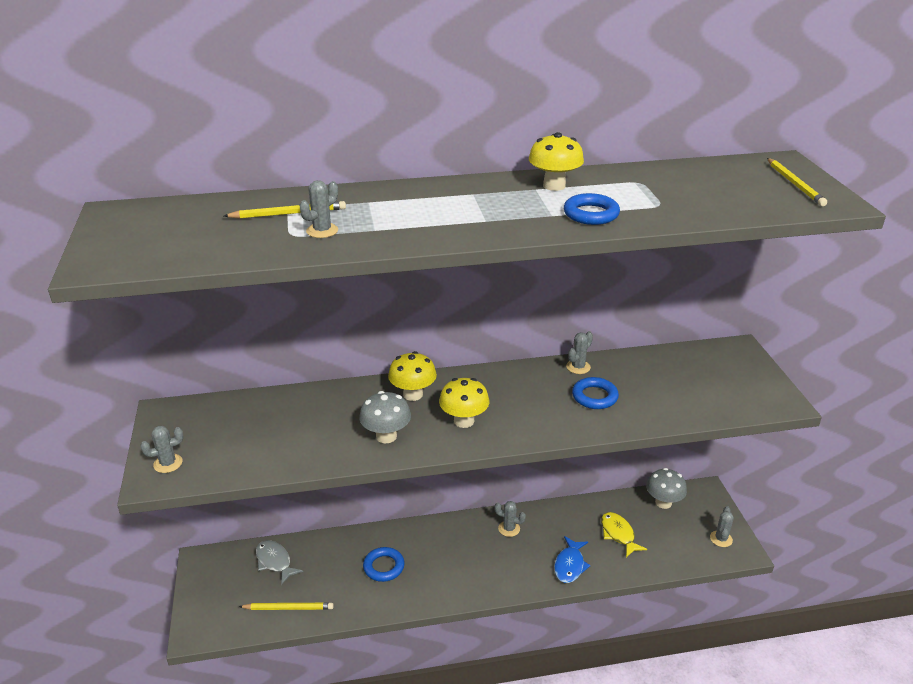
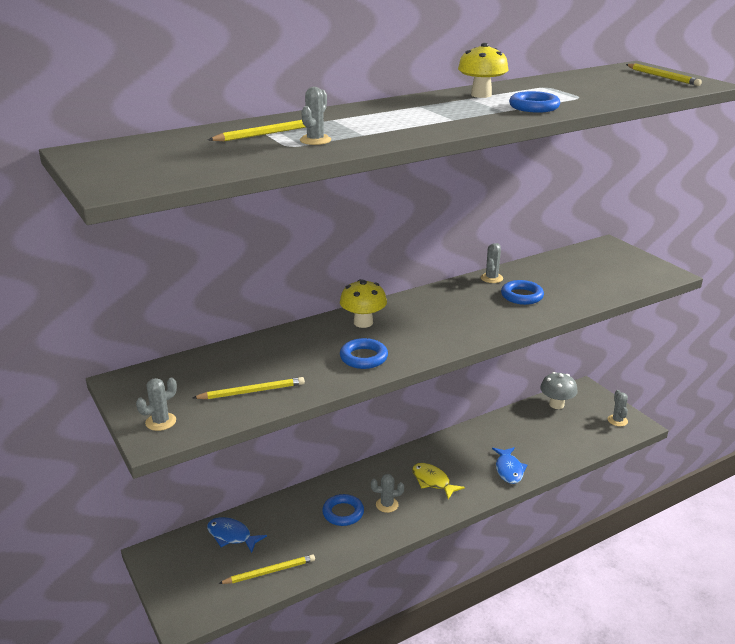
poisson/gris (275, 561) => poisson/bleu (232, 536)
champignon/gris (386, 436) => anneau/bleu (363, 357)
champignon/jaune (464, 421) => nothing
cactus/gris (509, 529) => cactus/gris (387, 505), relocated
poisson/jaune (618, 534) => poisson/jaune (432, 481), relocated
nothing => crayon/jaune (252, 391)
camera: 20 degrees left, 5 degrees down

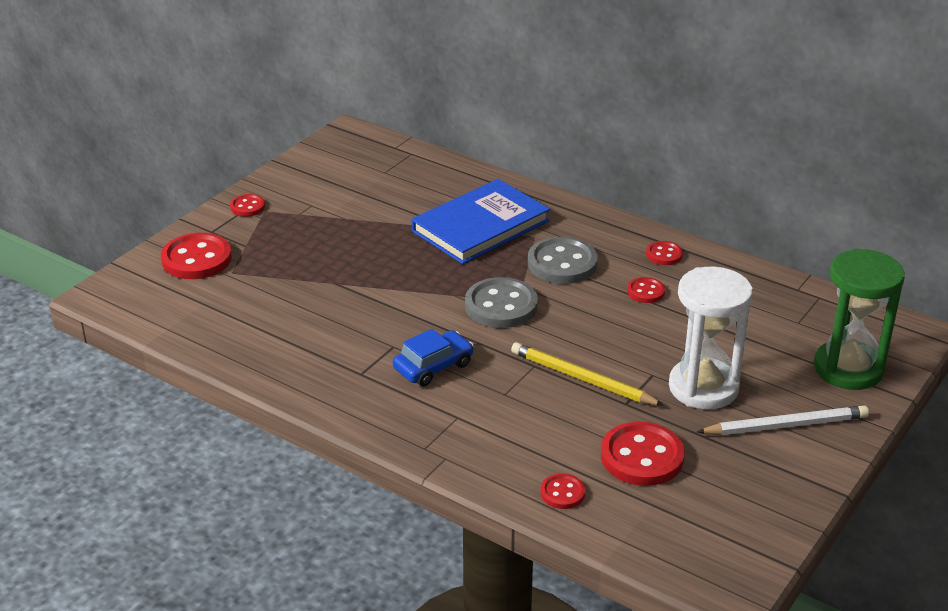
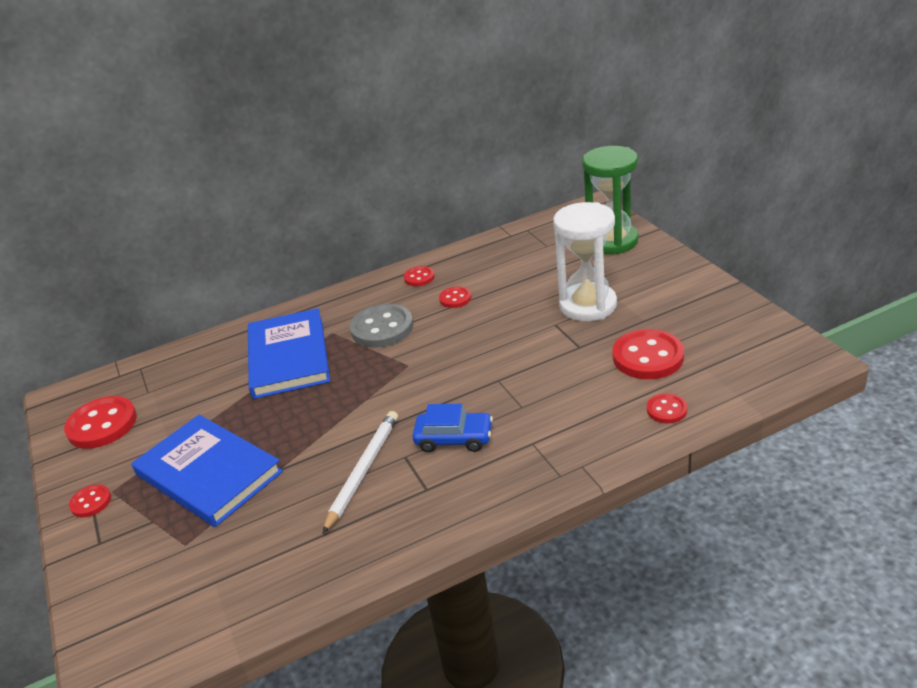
bouton/rouge (196, 259) => bouton/rouge (102, 425), relocated
voiture/bleu (433, 366) => voiture/bleu (454, 438), 105 degrees clockwise
bouton/gris (501, 306) => nothing
crayon/jaune (583, 378) => nothing
crayon/blanc (785, 426) => crayon/blanc (363, 471), relocated
nothing => livre/bleu (208, 473)
camera: 55 degrees left, 0 degrees up

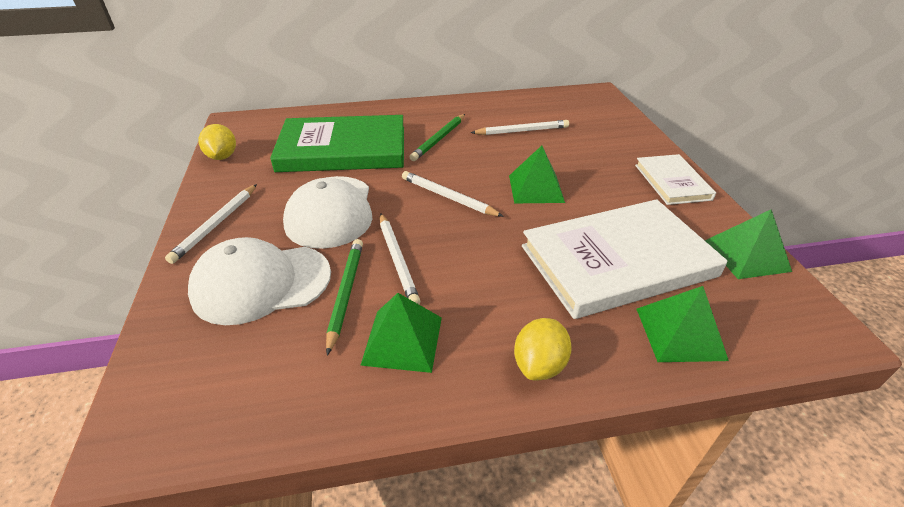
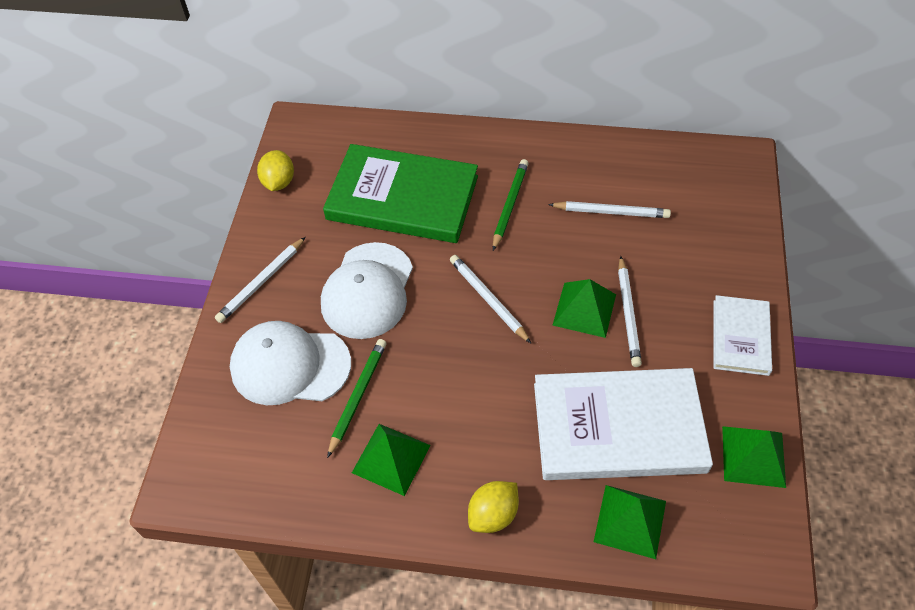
crayon/blanc (397, 260) => crayon/blanc (628, 314), relocated
crayon/vert (438, 139) => crayon/vert (510, 205), 150 degrees clockwise
camera: 20 degrees right, 15 degrees up

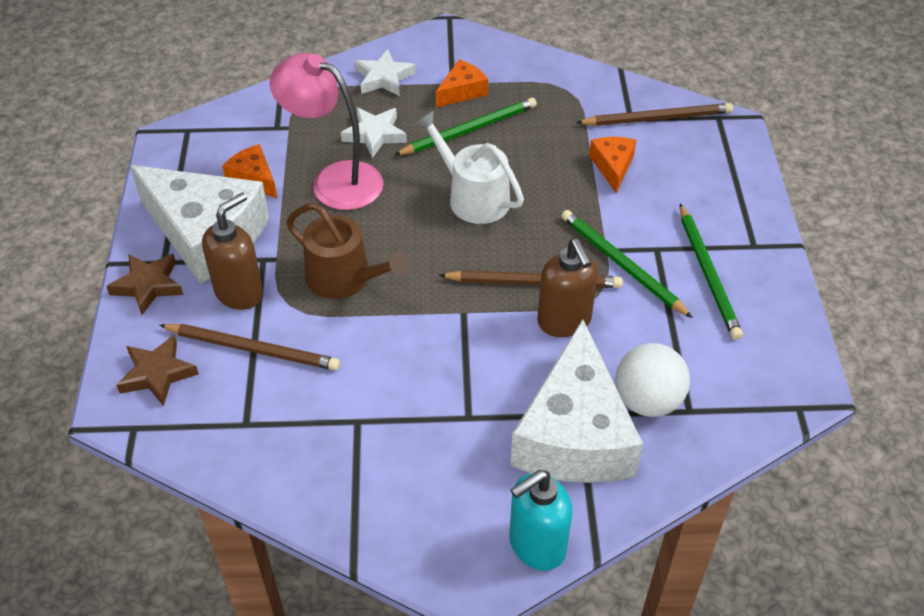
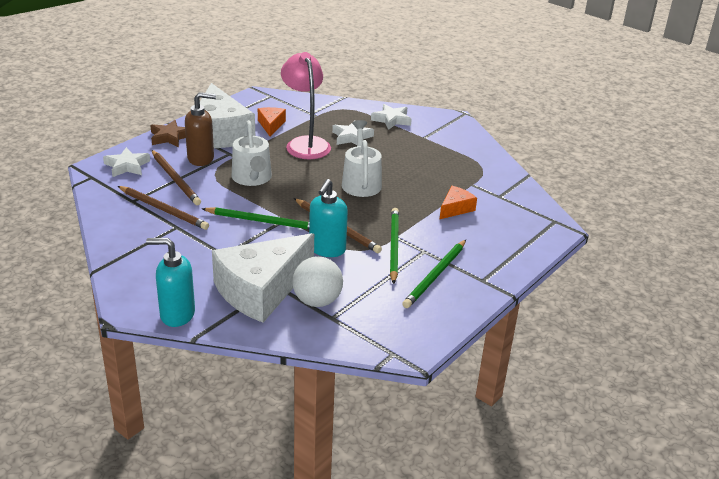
étoile/marron (157, 374) => étoile/blanc (127, 166)
arrosoir/marron (345, 278) => arrosoir/blanc (252, 178)
crayon/vert (469, 130) => crayon/vert (263, 221), relocated
fromage/orange (462, 91) => nothing
distributeur de savon/marron (564, 322) => distributeur de savon/turquoise (327, 249)
crayon/marron (657, 118) => crayon/marron (163, 210), relocated
camera: 40 degrees right, 15 degrees down

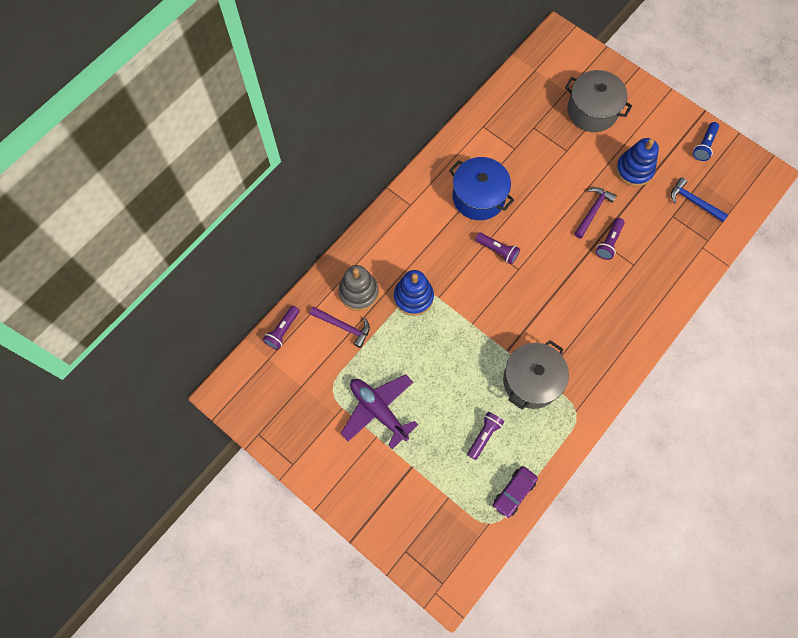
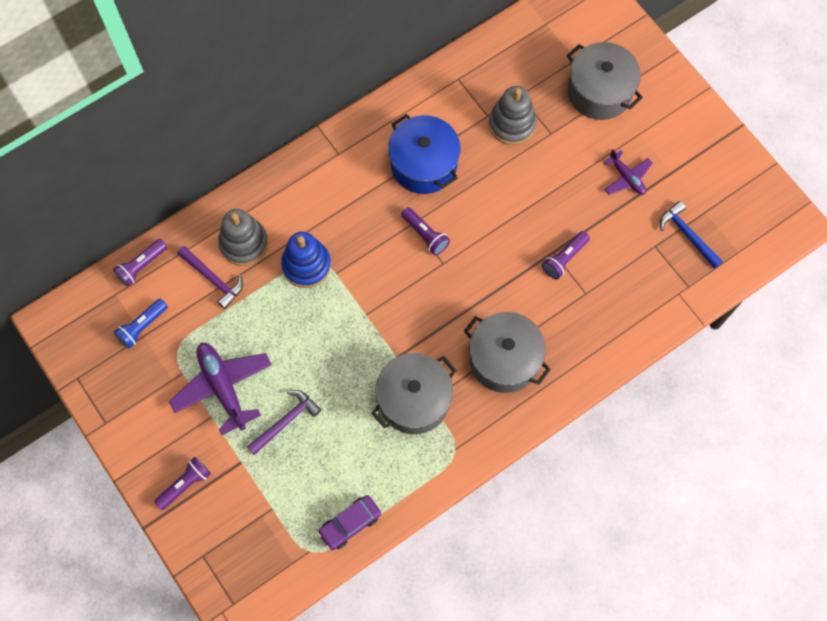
lampe de poche/violet (484, 435) => lampe de poche/violet (185, 484), relocated
marteau/violet (593, 211) => marteau/violet (286, 421), relocated
jouet à empiler/bleu (634, 170) => avion/violet (626, 177)
lampe de poche/bleu (704, 146) => lampe de poche/bleu (142, 326), relocated
nothing => marmite/gris (504, 359)
nothing => jouet à empiler/gris (512, 124)
camera: 15 degrees right, 0 degrees up

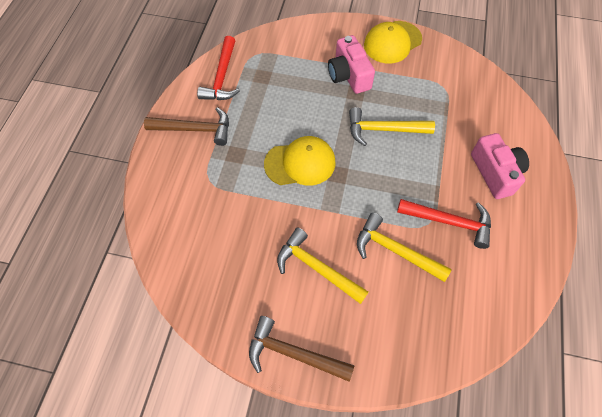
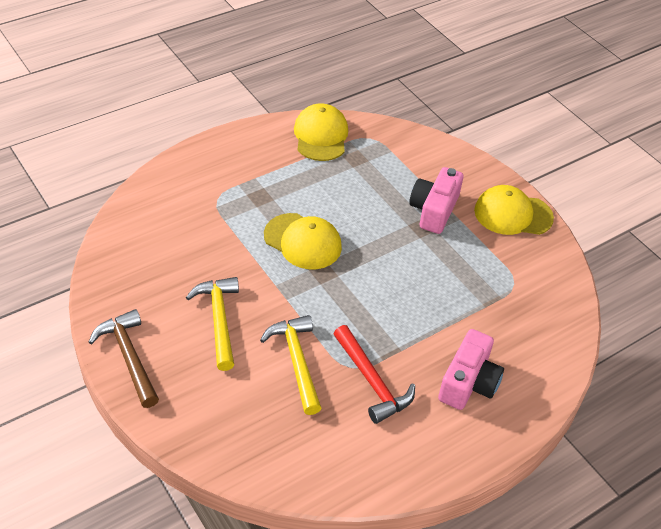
marteau/marron (195, 129) => nothing
marteau/rouge (222, 77) => casquette/jaune (321, 136)
marteau/jaune (383, 130) => nothing
camera: 40 degrees right, 15 degrees down

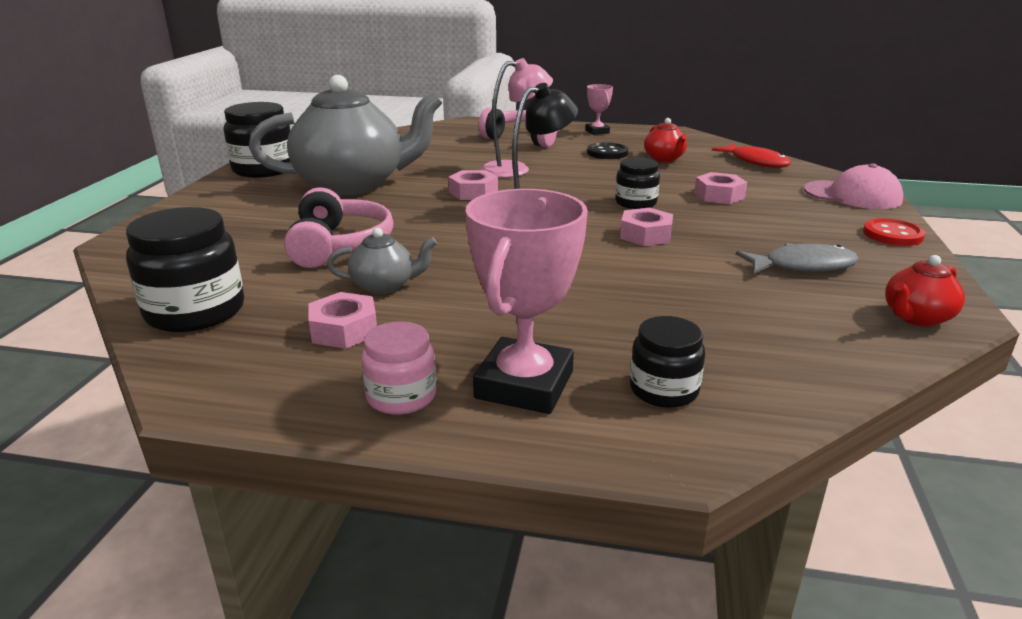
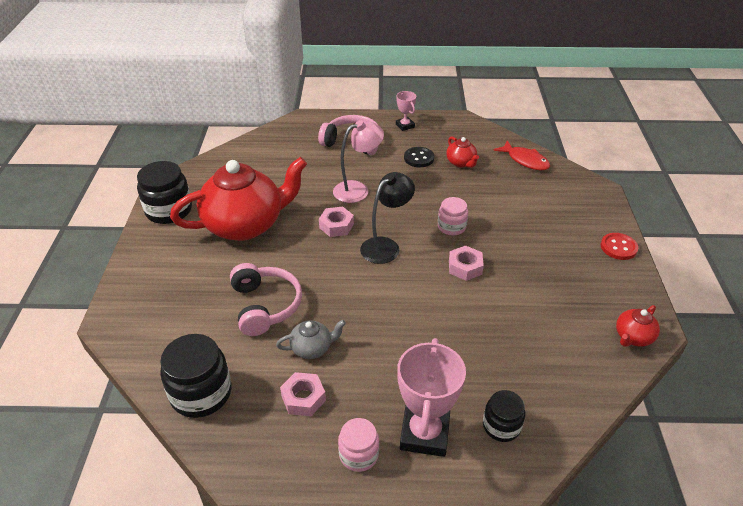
théière/gris (353, 185) => théière/rouge (245, 225)
bocal/noir (635, 203) => bocal/rose (451, 227)
écrou/rose (719, 195) => nothing
poisson/gris (803, 266) => nothing
casquette/rose (852, 195) => nothing
camera: 10 degrees left, 15 degrees up

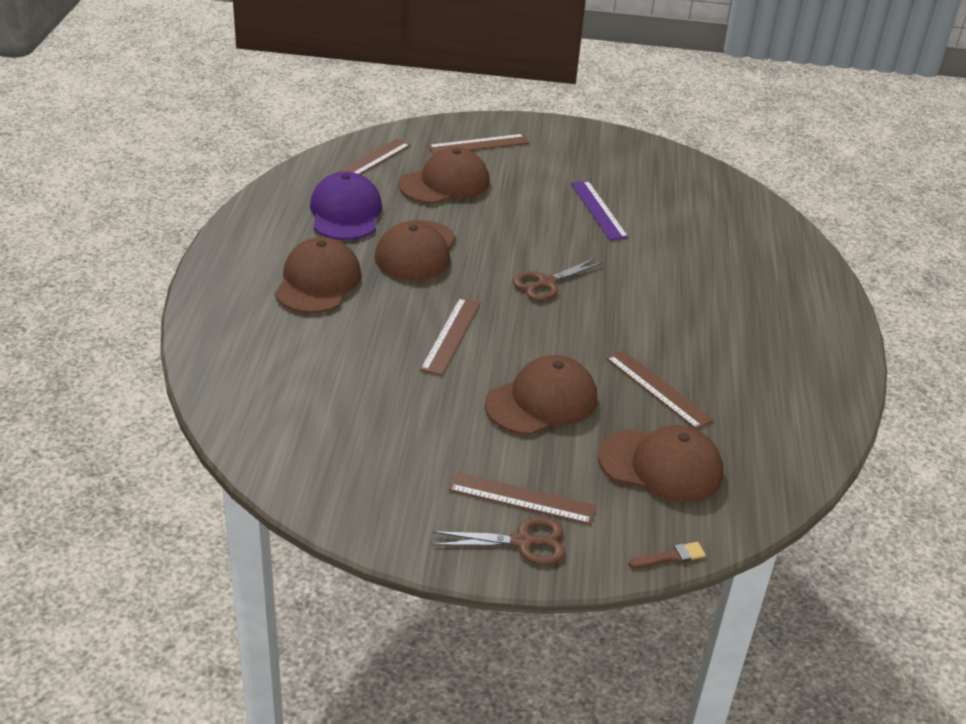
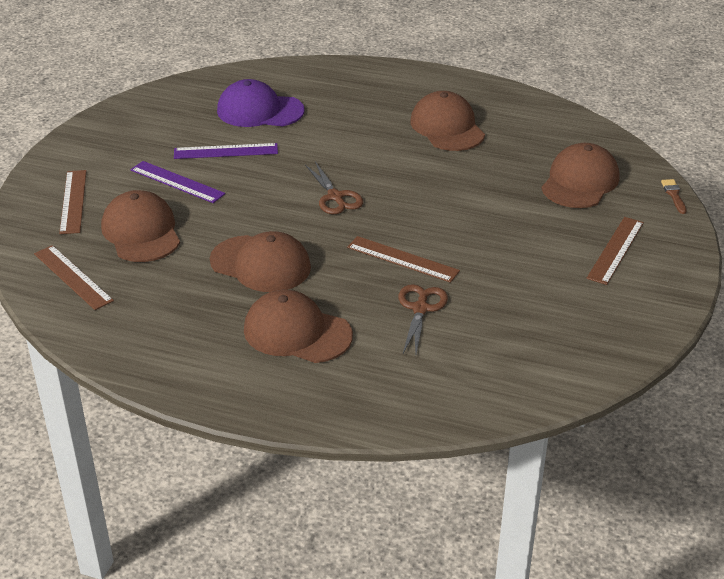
casquette/violet (345, 213) => casquette/violet (260, 111), relocated
ciseaux/marron (523, 542) => ciseaux/marron (420, 309), relocated
casquette/marron (542, 401) => casquette/marron (447, 127), relocated
règle/marron (658, 389) => nothing
nothing => règle/violet (177, 182)
camera: 75 degrees left, 0 degrees up

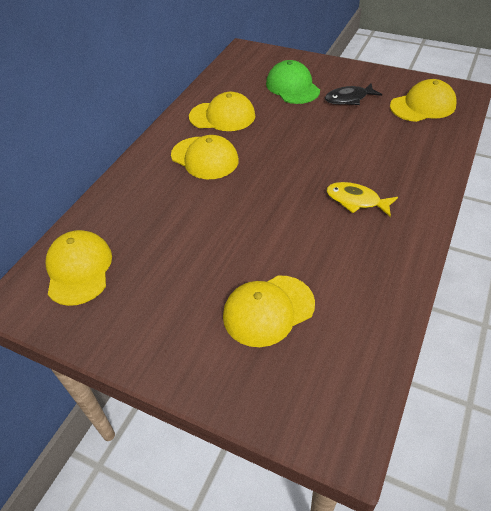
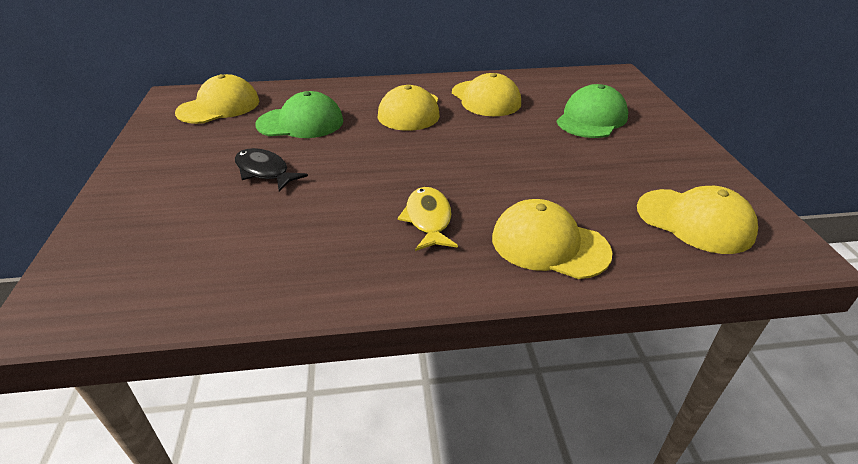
casquette/jaune (268, 310) => casquette/jaune (549, 245), relocated
poisson/noir (349, 99) => poisson/noir (264, 171), relocated
nothing => casquette/vert (300, 122)
camera: 55 degrees right, 10 degrees down

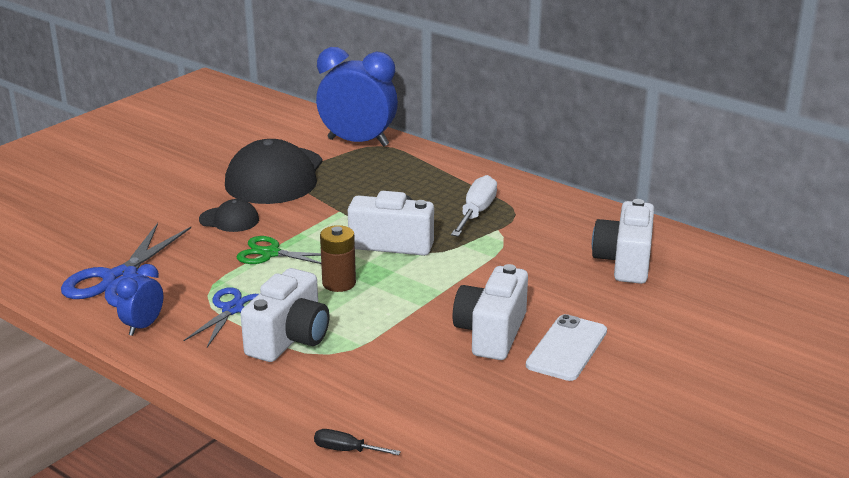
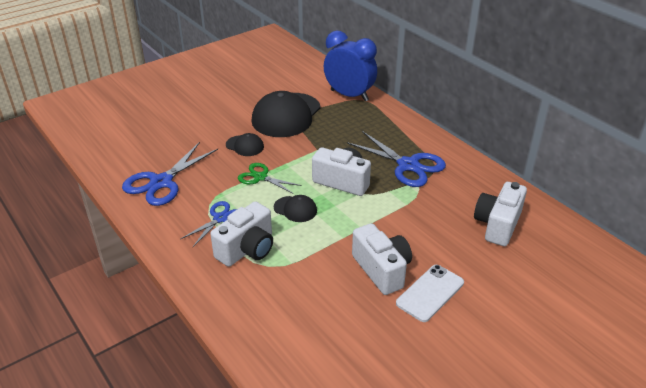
réveil/bleu (143, 326) => nothing
tournevis/noir (346, 450) => nothing
pile/marron (339, 283) => casquette/noir (295, 209)
tournevis/blanc (476, 212) => ciseaux/bleu (408, 165)
appareil photo/blanc (491, 333) => appareil photo/blanc (382, 270), 120 degrees clockwise
camera: 15 degrees right, 10 degrees up

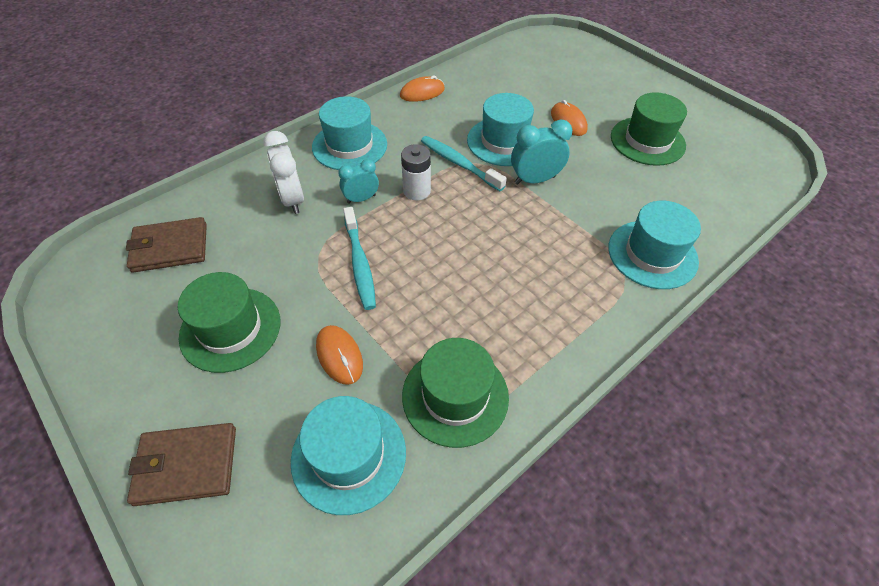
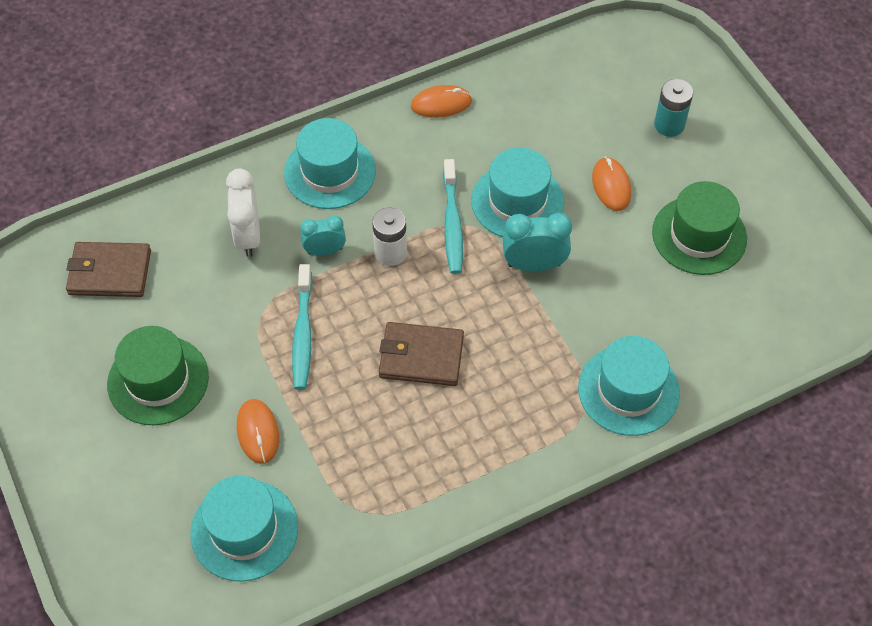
portefeuille/marron (186, 465) => portefeuille/marron (421, 356), relocated
chapeau/vert (455, 396) => nothing
brosse à dents/turquoise (459, 163) => brosse à dents/turquoise (452, 223), 150 degrees counterclockwise
nothing => pile/turquoise (669, 125)
camera: 15 degrees right, 5 degrees up

